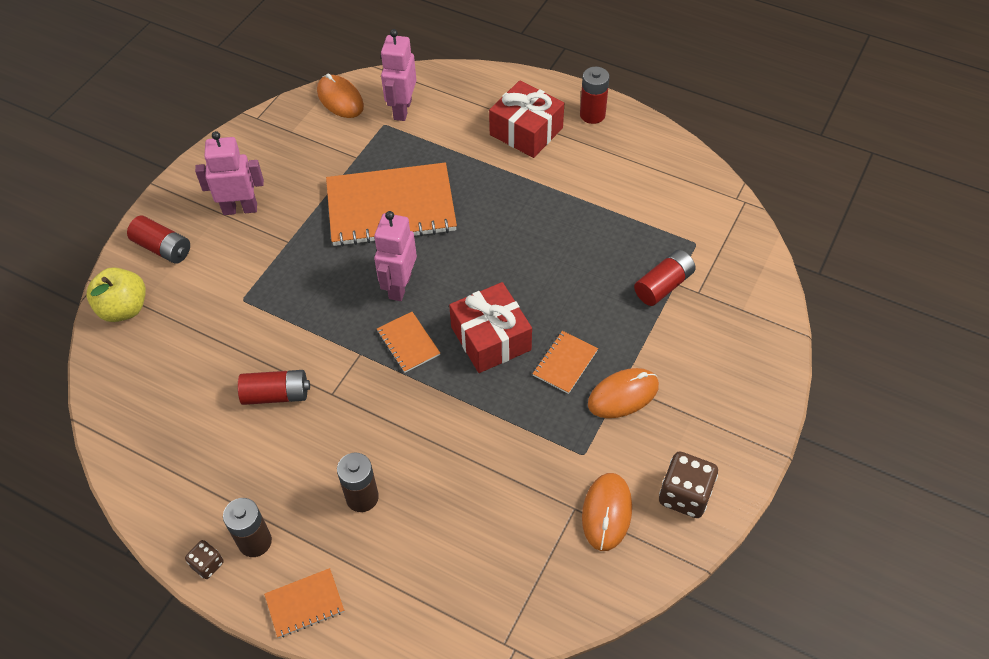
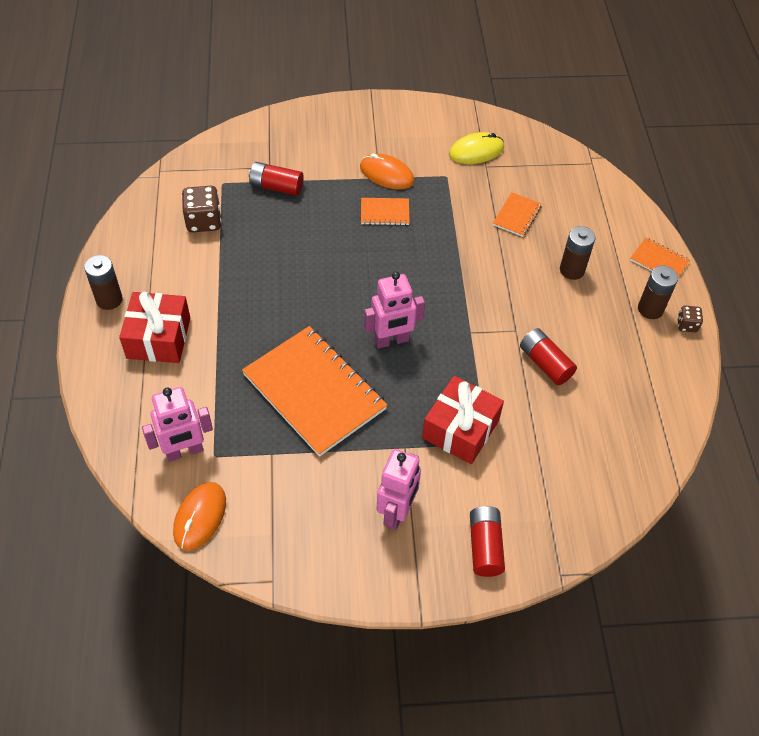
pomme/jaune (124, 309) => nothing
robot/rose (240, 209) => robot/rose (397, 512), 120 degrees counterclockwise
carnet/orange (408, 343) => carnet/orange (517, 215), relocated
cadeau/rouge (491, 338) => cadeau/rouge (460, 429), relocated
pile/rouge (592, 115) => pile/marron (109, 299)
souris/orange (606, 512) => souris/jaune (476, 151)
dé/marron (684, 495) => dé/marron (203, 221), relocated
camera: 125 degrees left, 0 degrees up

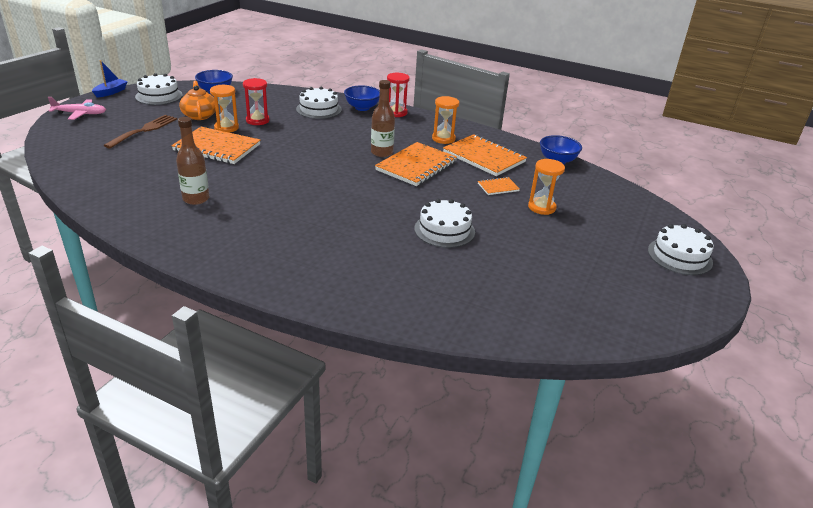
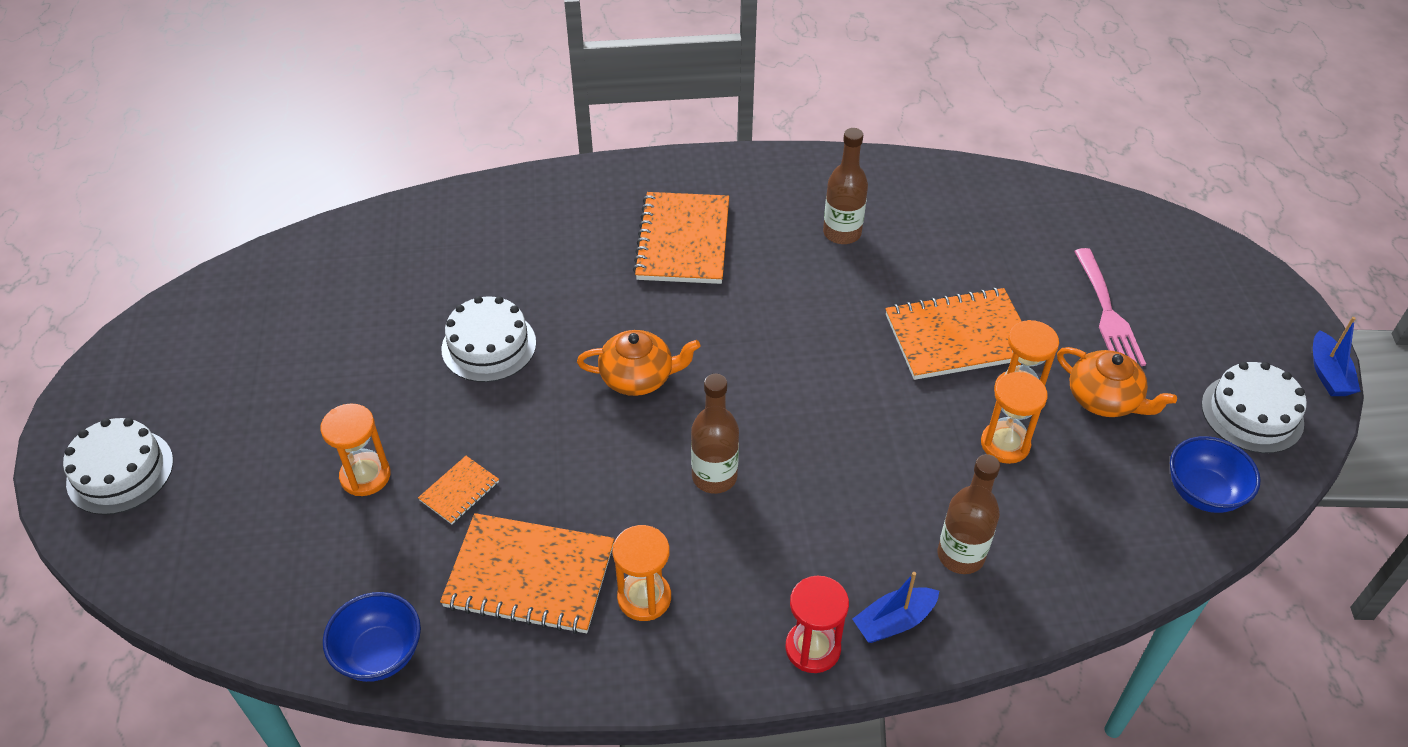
avion/rose (80, 114) => nothing
fourchette/marron (144, 130) => fourchette/rose (1107, 313)
sablier/rouge (257, 120) => sablier/orange (1005, 444)
gâteau/blanc (319, 109) => bouteille/marron (960, 555)
bol/bleu (362, 108) => bateau/bleu (894, 621)
carnet/orange (416, 166) => carnet/orange (683, 241), relocated
nothing => théière/orange (638, 377)
camera: 150 degrees right, 15 degrees up

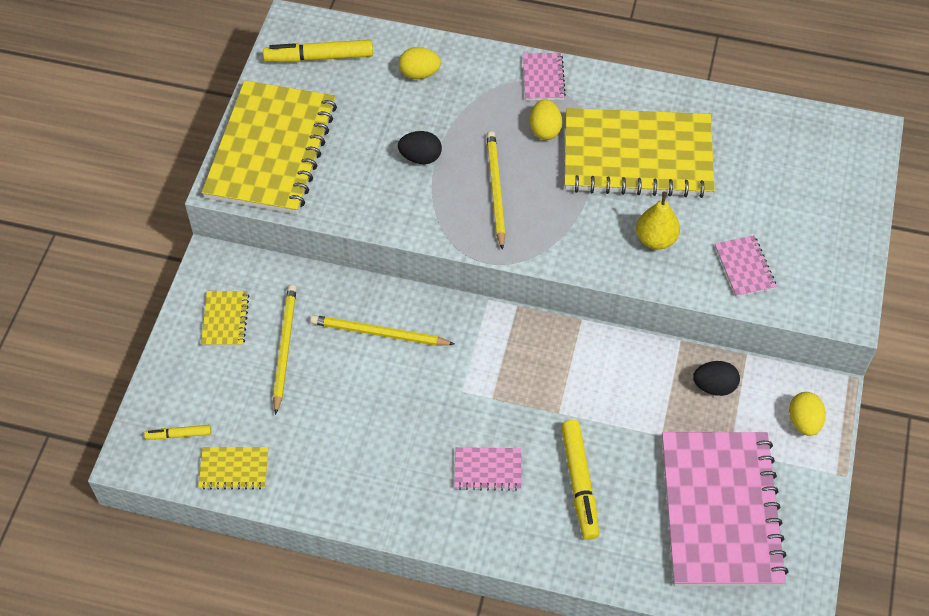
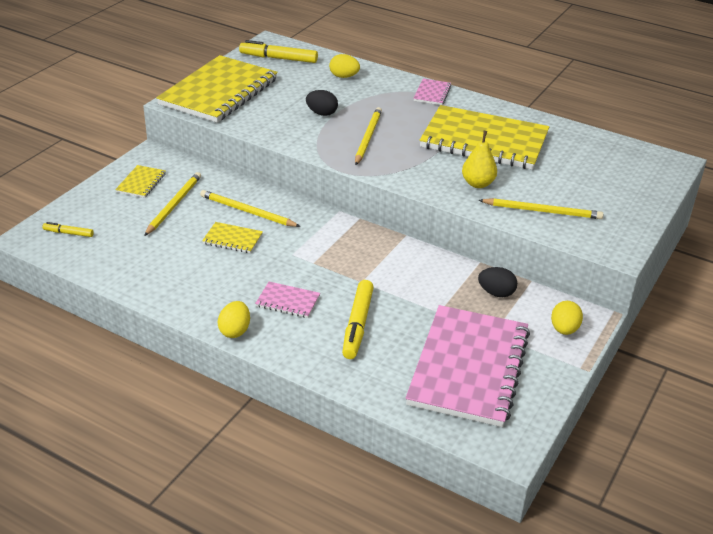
carnet/jaune (234, 469) => carnet/jaune (232, 239), relocated
œuf/jaune (545, 130) => œuf/jaune (235, 331), relocated
carnet/rose (744, 267) => crayon/jaune (542, 211)
camera: 15 degrees right, 20 degrees down

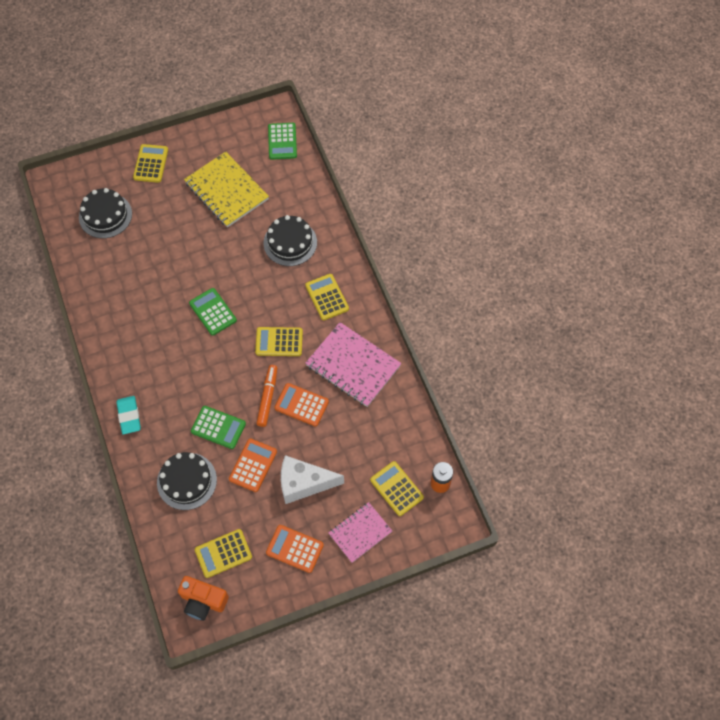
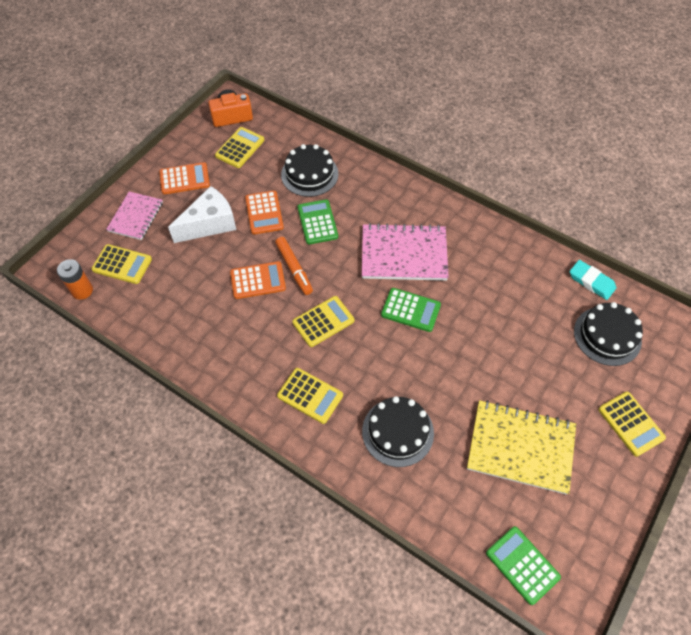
gomme/turquoise (129, 416) => gomme/turquoise (591, 282), relocated
calculatrice/vert (218, 427) => calculatrice/vert (317, 222), 90 degrees clockwise
carnet/rose (353, 366) => carnet/rose (404, 254), relocated
camera: 145 degrees right, 5 degrees down

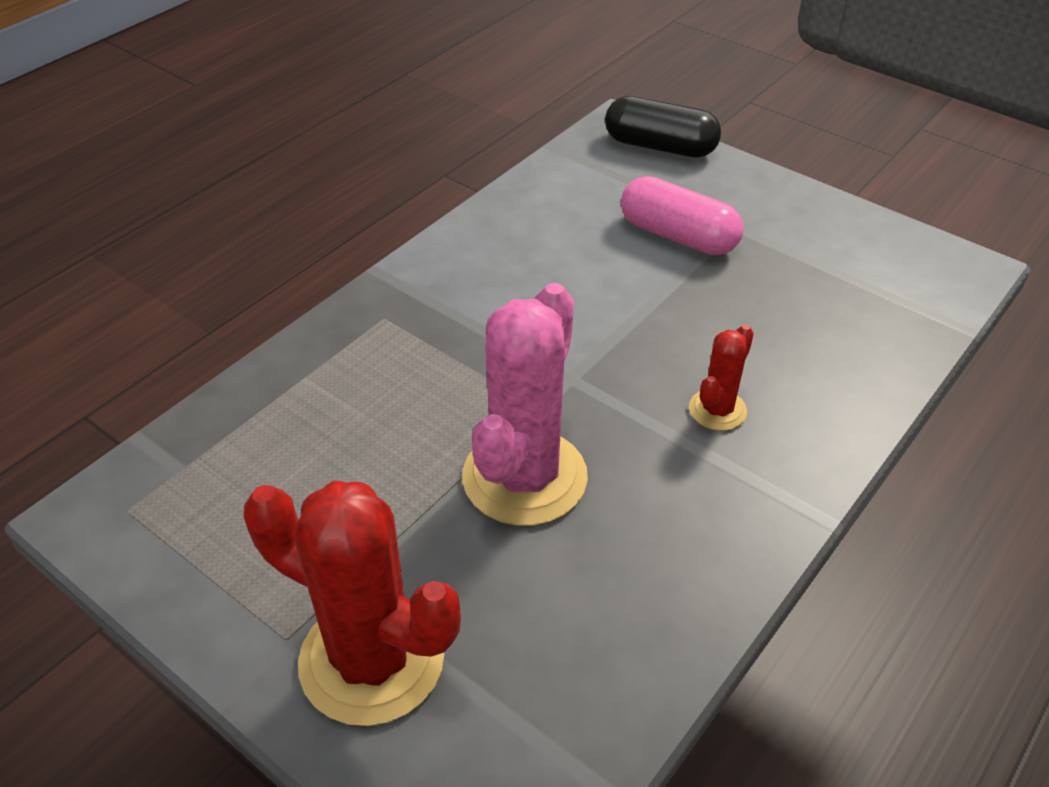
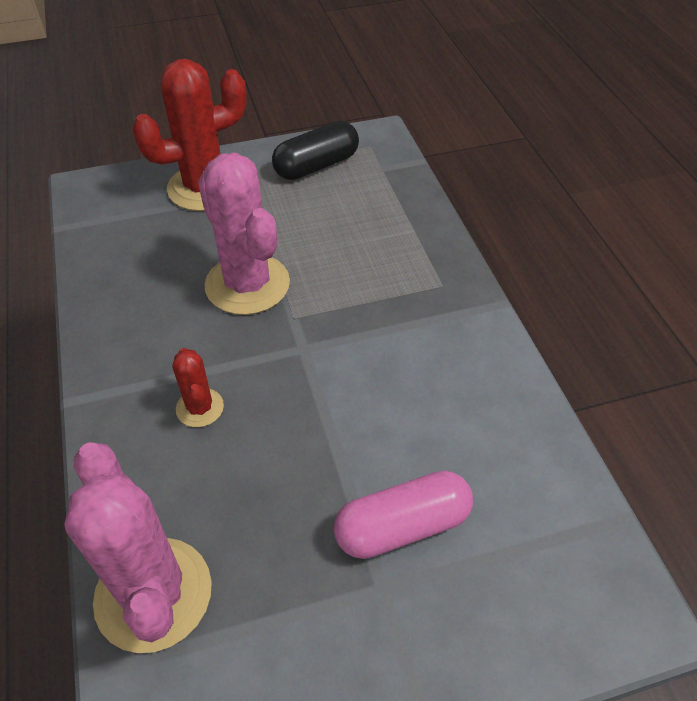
gélule/noir (660, 147) => gélule/noir (316, 165), relocated
nothing => cactus/rose (153, 594)
camera: 125 degrees right, 5 degrees up

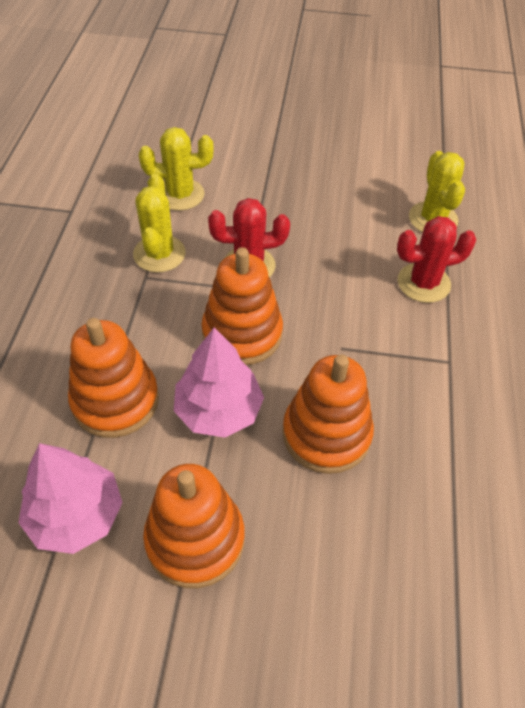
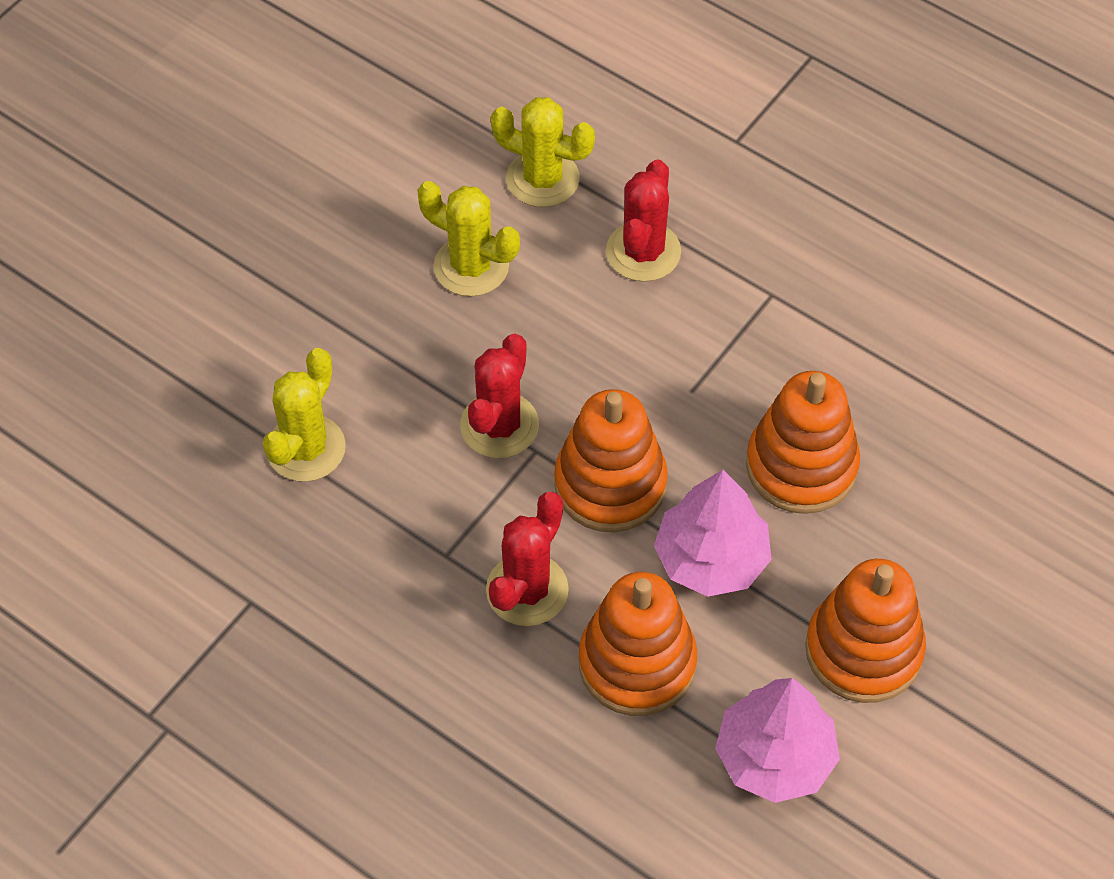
cactus/jaune (159, 254) => cactus/jaune (471, 266), relocated
nothing => cactus/rouge (527, 590)
camera: 60 degrees left, 5 degrees up

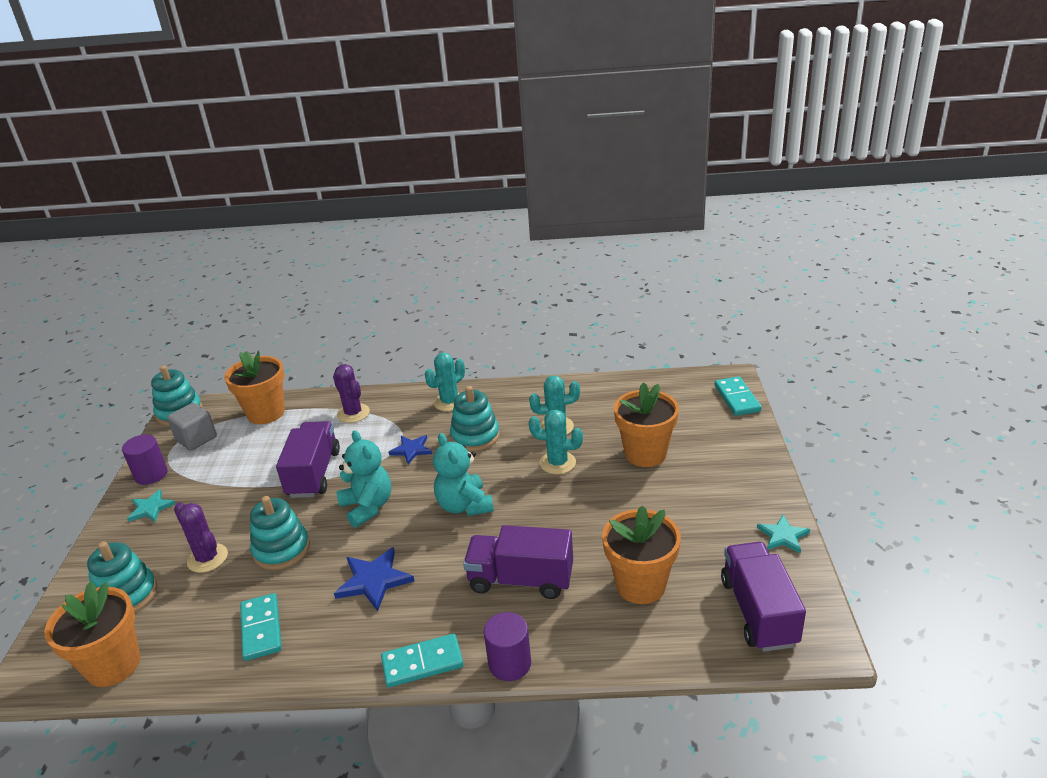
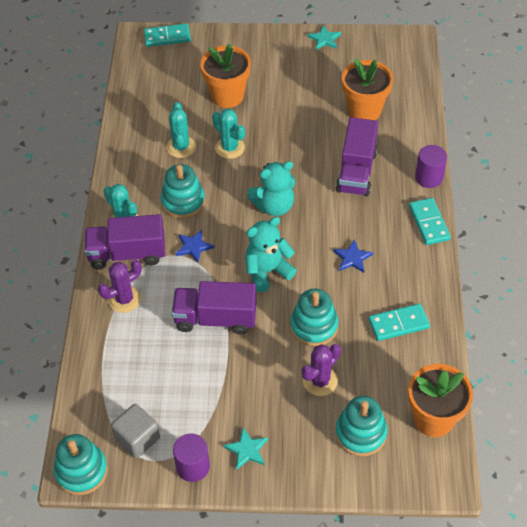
pot de fleurs/orange (266, 413) => nothing
étoile/bleu (373, 580) => étoile/bleu (352, 258), x0.66
cactus/turquoise (557, 463) => cactus/turquoise (230, 148), 60 degrees counterclockwise
camion/violet (758, 612) => camion/violet (127, 254), relocated
camera: 90 degrees left, 20 degrees up

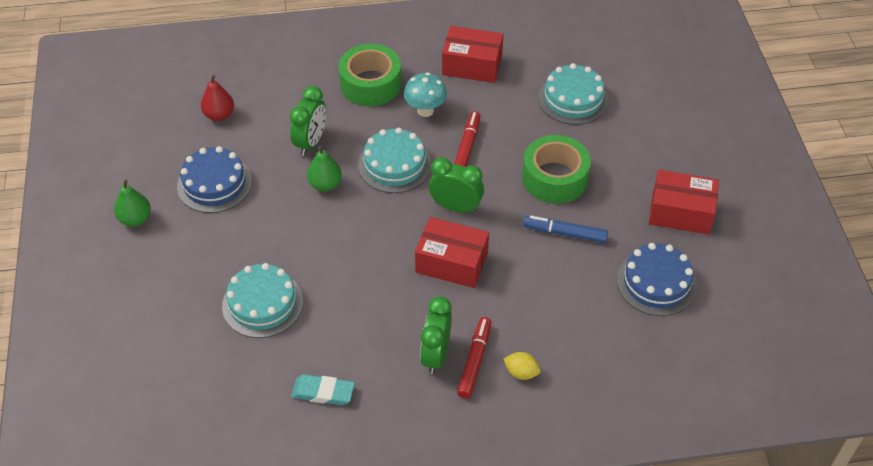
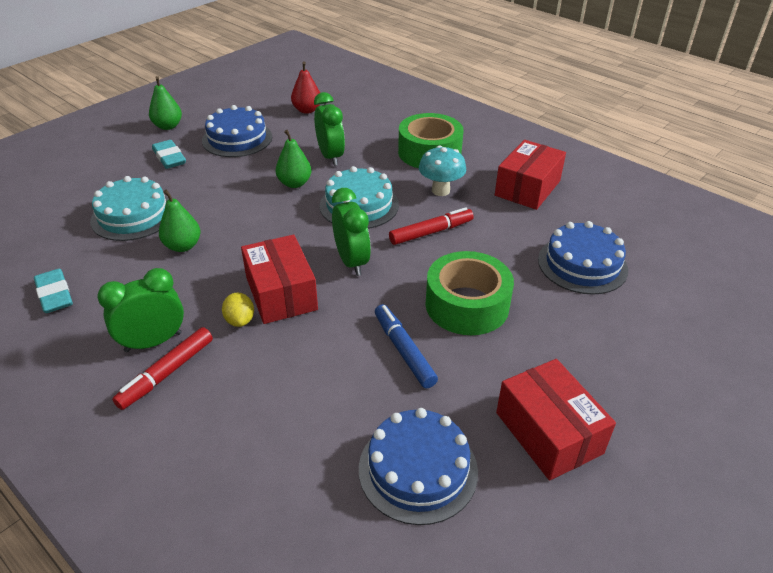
réveil/vert (311, 142) => réveil/vert (330, 156), 90 degrees counterclockwise
boîte/rouge (472, 65) => boîte/rouge (527, 188), 60 degrees clockwise
feutre/rouge (474, 361) => feutre/rouge (167, 373), 150 degrees clockwise
citron/jaune (521, 372) => citron/jaune (240, 320), relocated
gâteau/turquoise (573, 99) => gâteau/bleu (582, 264)
nothing => gomme/turquoise (169, 158)
nothing => poire/vert (183, 246)
camera: 50 degrees right, 10 degrees down

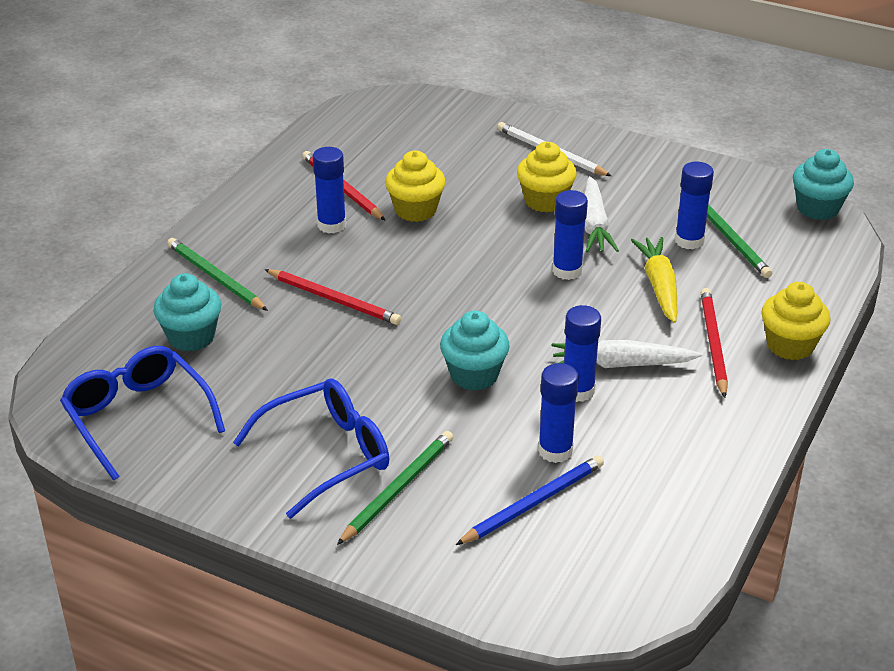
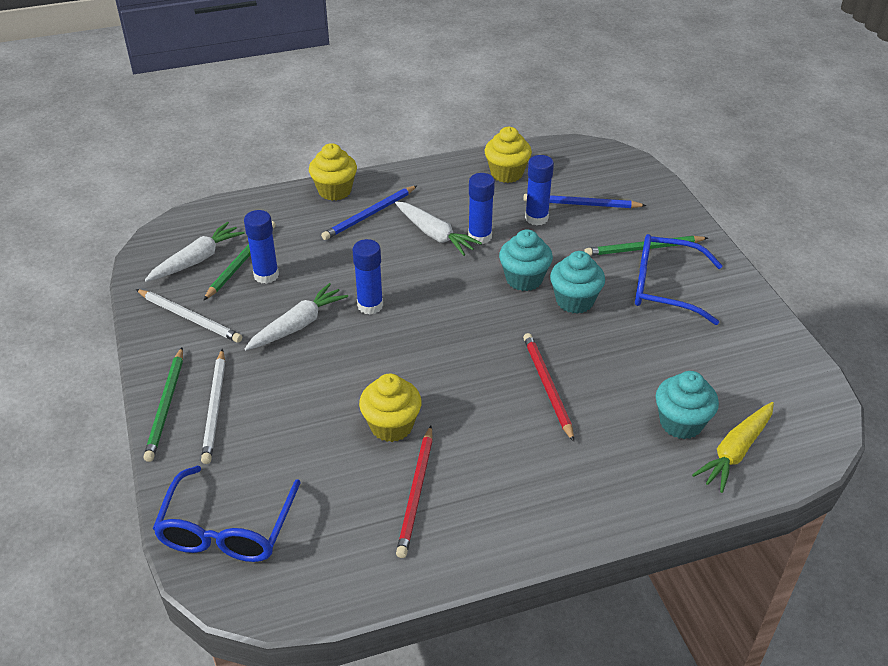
lunettes/bleu (138, 417) => lunettes/bleu (227, 529), relocated
crayon/vert (215, 277) => crayon/vert (166, 406), relocated
bâton de colle/bleu (331, 225) => nothing
muffin/jaune (545, 201) => muffin/jaune (506, 173), relocated
carotte/jaune (659, 286) => carotte/jaune (735, 452), relocated
crayon/rouge (713, 343) => crayon/bleu (369, 215)
muffin/turquoise (817, 208) => muffin/turquoise (574, 301), relocated
nothing => crayon/blanc (190, 318)
nothing => carotte/blanc (197, 260)
camera: 135 degrees left, 5 degrees up

